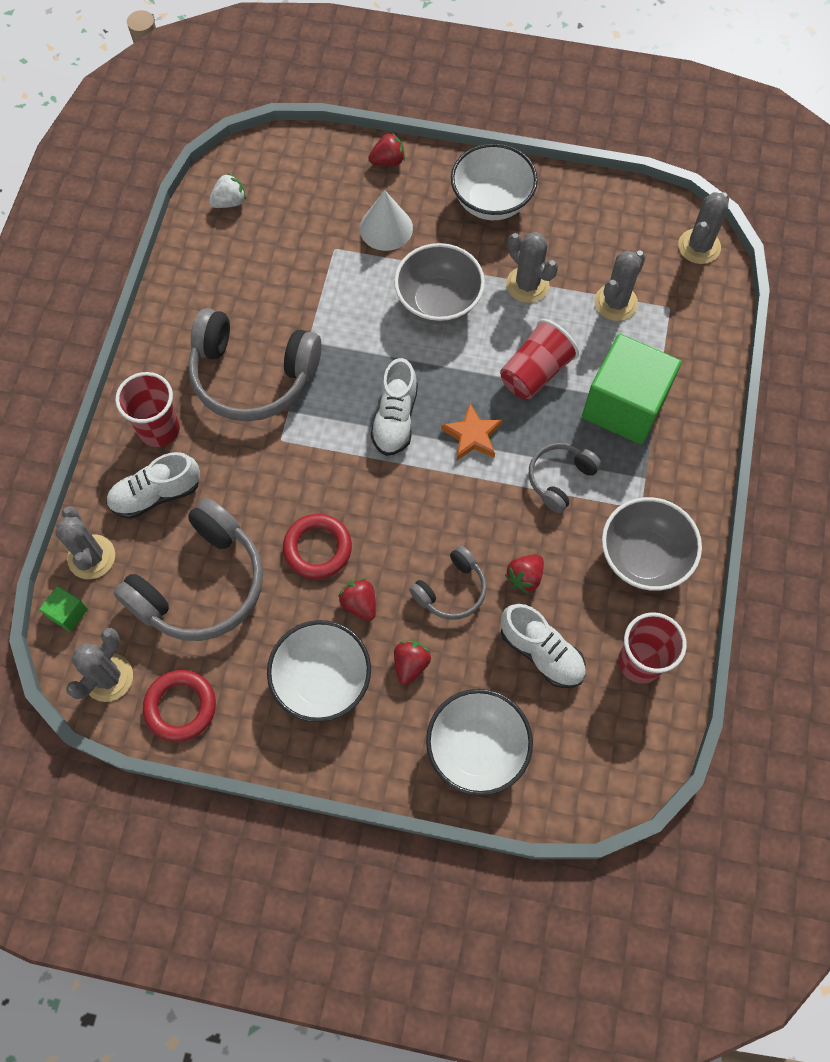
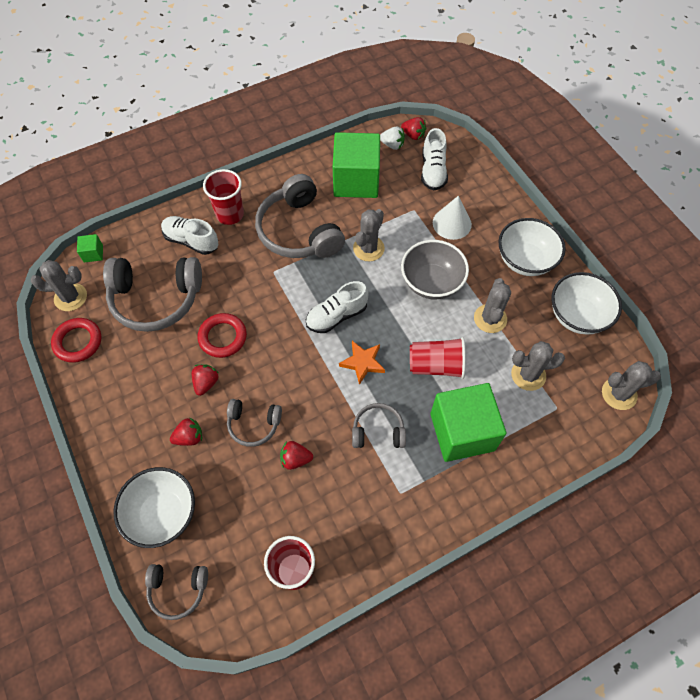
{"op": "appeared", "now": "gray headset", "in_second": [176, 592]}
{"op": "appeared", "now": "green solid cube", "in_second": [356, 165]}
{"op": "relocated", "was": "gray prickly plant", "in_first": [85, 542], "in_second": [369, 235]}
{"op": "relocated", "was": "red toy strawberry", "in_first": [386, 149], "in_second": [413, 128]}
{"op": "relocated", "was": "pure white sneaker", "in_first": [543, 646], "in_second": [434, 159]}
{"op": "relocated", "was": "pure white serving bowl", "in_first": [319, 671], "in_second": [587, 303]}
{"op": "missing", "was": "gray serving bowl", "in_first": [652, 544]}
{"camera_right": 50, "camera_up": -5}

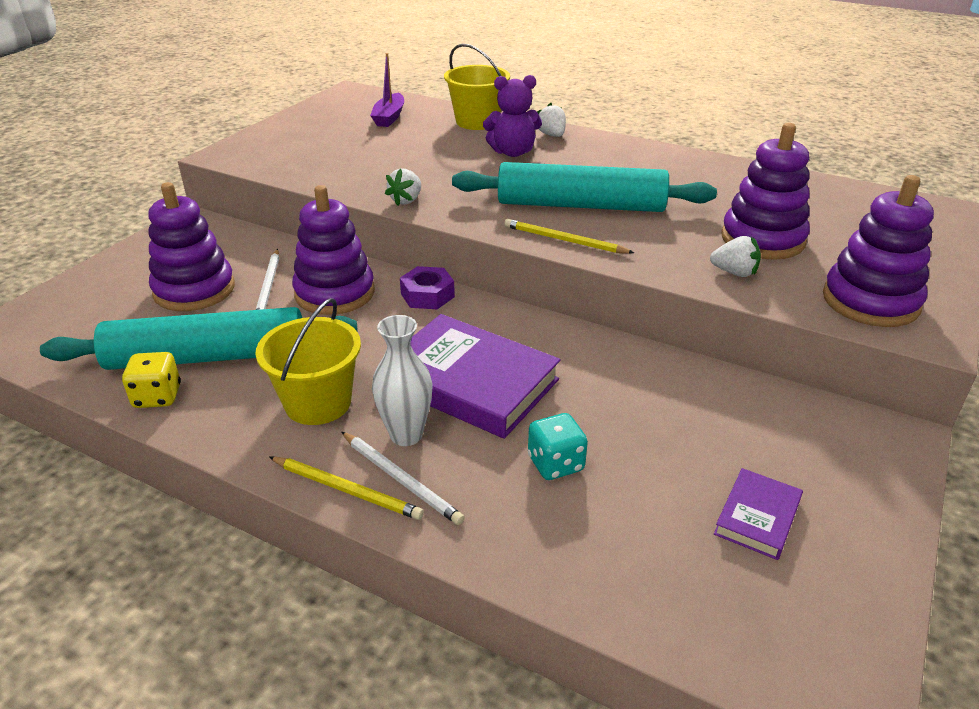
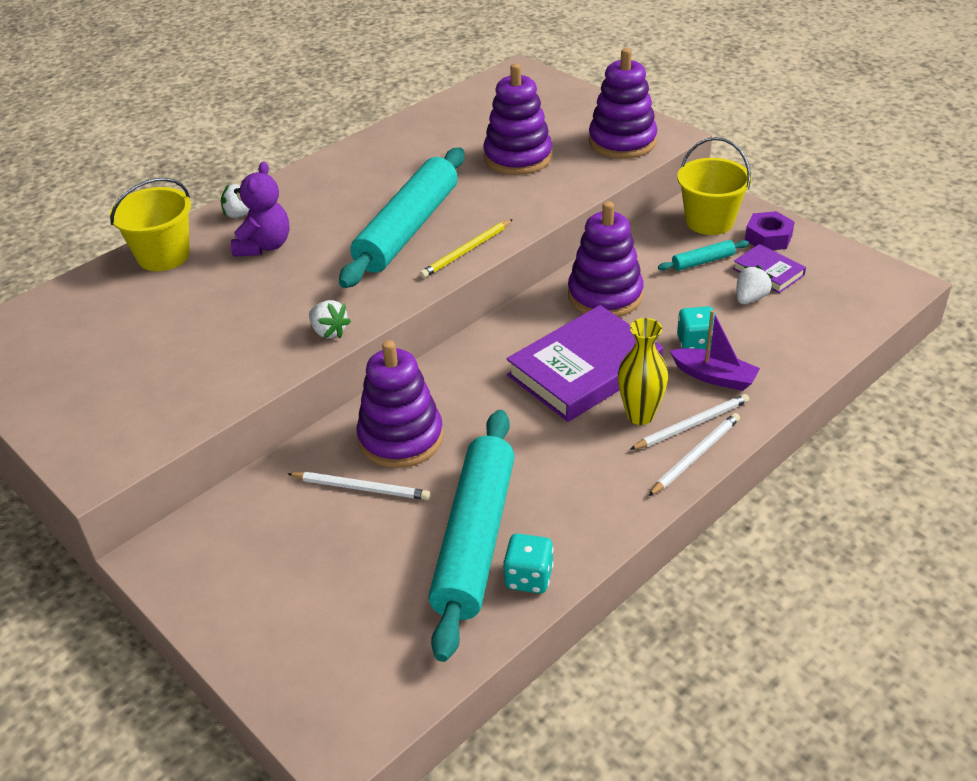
{"op": "colour", "was": "golden dice", "now": "turquoise dice", "in_first": [151, 380], "in_second": [528, 563]}
{"op": "relocated", "was": "purple stacking rings", "in_first": [191, 246], "in_second": [606, 259]}
{"op": "colour", "was": "pure white vase", "now": "golden vase", "in_first": [402, 380], "in_second": [643, 371]}
{"op": "colour", "was": "golden lead pencil", "now": "pure white lead pencil", "in_first": [346, 488], "in_second": [694, 454]}
{"op": "appeared", "now": "turquoise pastry roller", "in_second": [703, 255]}
{"op": "relocated", "was": "purple toy boat", "in_first": [387, 90], "in_second": [715, 350]}
{"op": "relocated", "was": "golden pail", "in_first": [308, 361], "in_second": [714, 186]}
{"op": "relocated", "was": "pure white toy strawberry", "in_first": [735, 256], "in_second": [754, 284]}
{"op": "relocated", "was": "purple hexagon nut", "in_first": [427, 287], "in_second": [770, 230]}
{"camera_right": -70, "camera_up": 5}

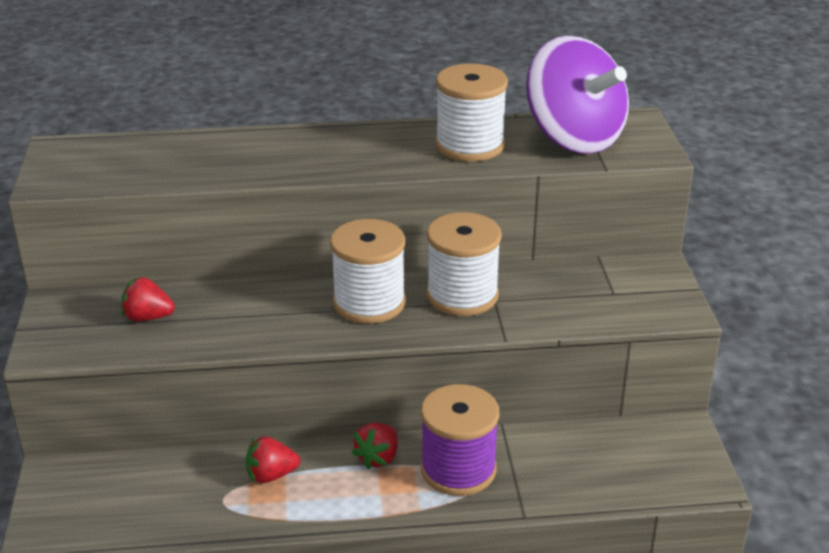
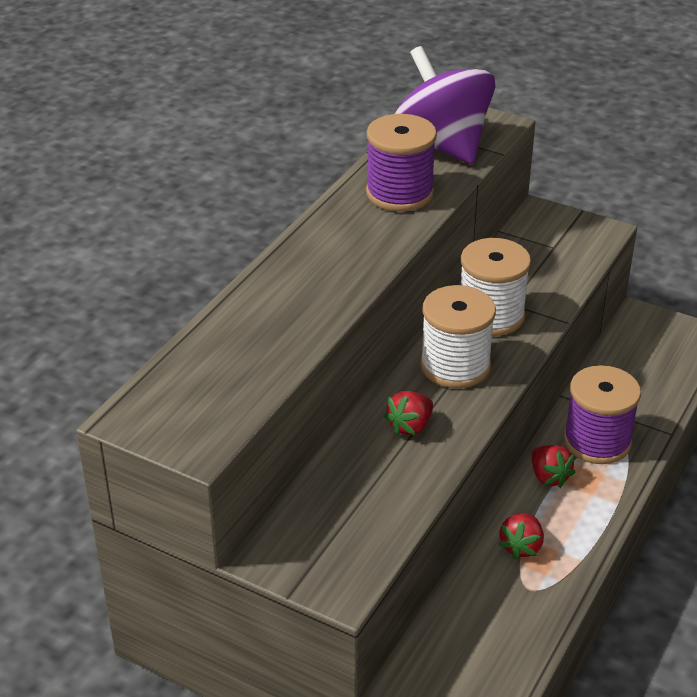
{"op": "colour", "was": "pure white spool", "now": "purple spool", "in_first": [471, 112], "in_second": [401, 163]}
{"op": "relocated", "was": "red toy strawberry", "in_first": [148, 299], "in_second": [408, 413]}
{"op": "spun", "was": "purple spinning top", "in_first": [577, 94], "in_second": [445, 105], "clockwise": -120}
{"camera_right": -55, "camera_up": 5}

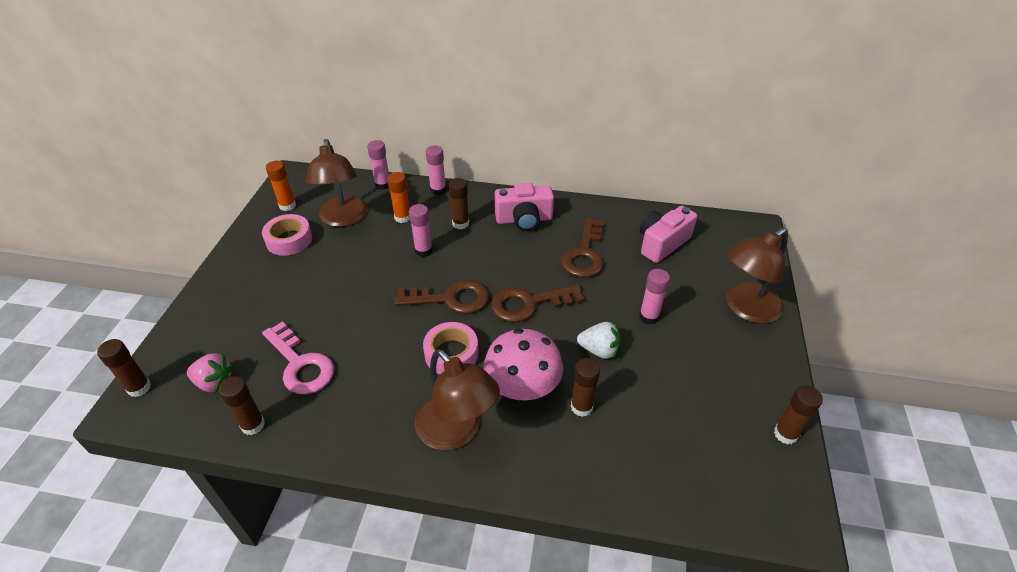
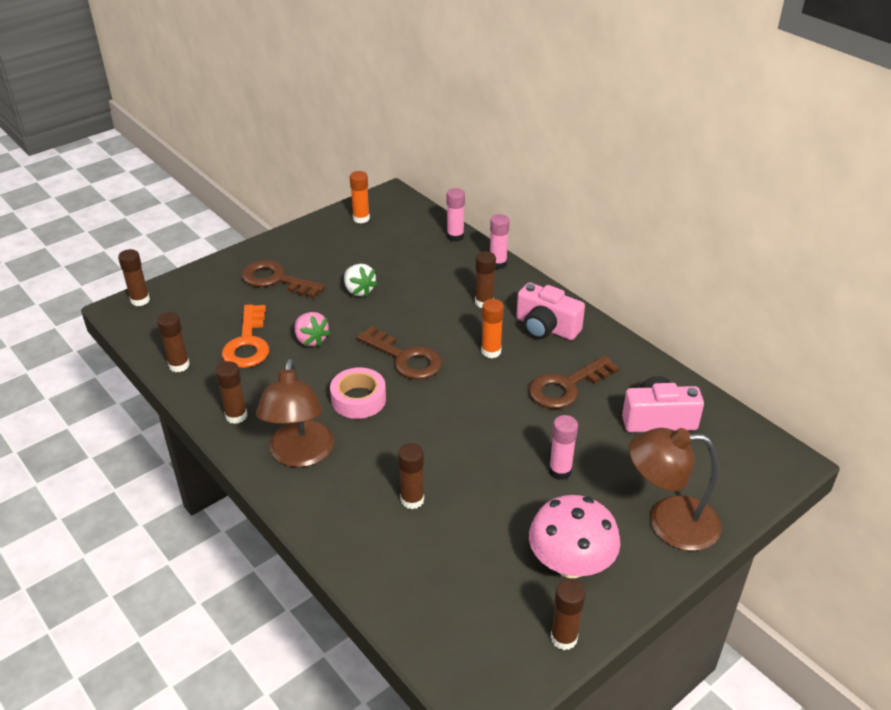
{"op": "appeared", "now": "dark brown glue", "in_second": [231, 392]}
{"op": "colour", "was": "rosy latchkey", "now": "bright orange latchkey", "in_first": [298, 357], "in_second": [245, 336]}
{"op": "relocated", "was": "dark brown latchkey", "in_first": [537, 303], "in_second": [283, 279]}
{"op": "relocated", "was": "rosy toy strawberry", "in_first": [210, 373], "in_second": [312, 329]}
{"op": "relocated", "was": "pure white toy strawberry", "in_first": [599, 340], "in_second": [361, 280]}
{"op": "relocated", "was": "bright orange glue", "in_first": [398, 197], "in_second": [492, 328]}
{"op": "relocated", "was": "rosy mushroom", "in_first": [523, 364], "in_second": [574, 536]}
{"op": "missing", "was": "rosy sticky tape", "in_first": [287, 235]}
{"op": "missing", "was": "dark brown lamp", "in_first": [337, 183]}
{"op": "missing", "was": "rosy glue", "in_first": [421, 230]}
{"camera_right": 40, "camera_up": -5}

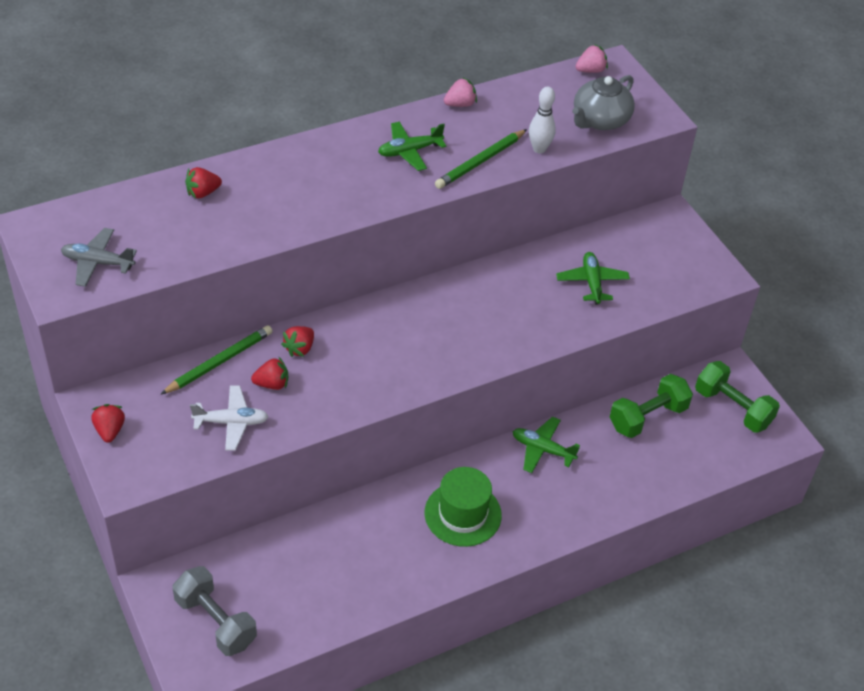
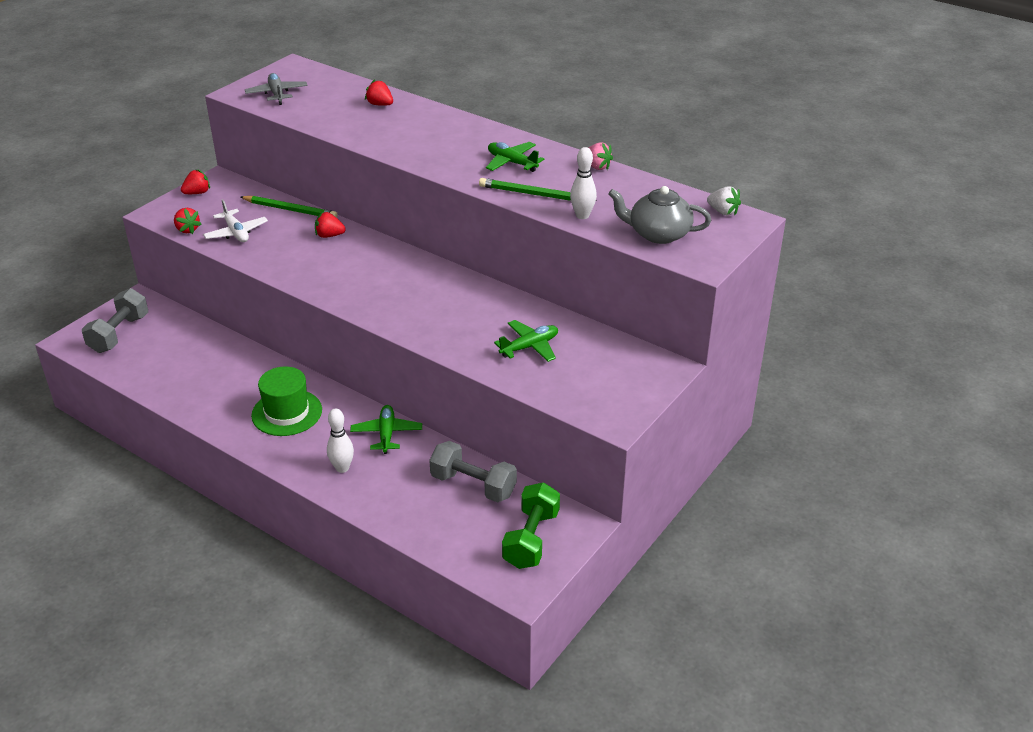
{"op": "relocated", "was": "red toy strawberry", "in_first": [269, 373], "in_second": [187, 221]}
{"op": "appeared", "now": "pure white tenpin", "in_second": [340, 441]}
{"op": "colour", "was": "green dumbbell", "now": "gray dumbbell", "in_first": [651, 406], "in_second": [473, 472]}
{"op": "colour", "was": "rosy toy strawberry", "now": "pure white toy strawberry", "in_first": [592, 58], "in_second": [724, 201]}
{"camera_right": 65, "camera_up": -10}

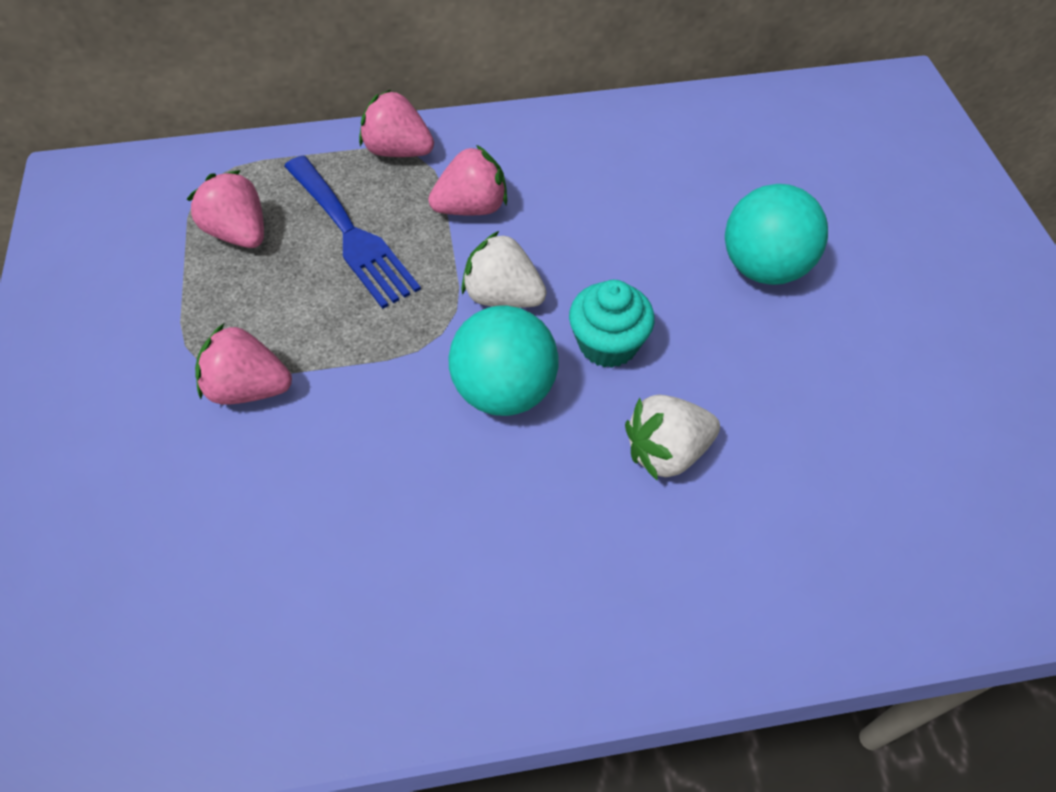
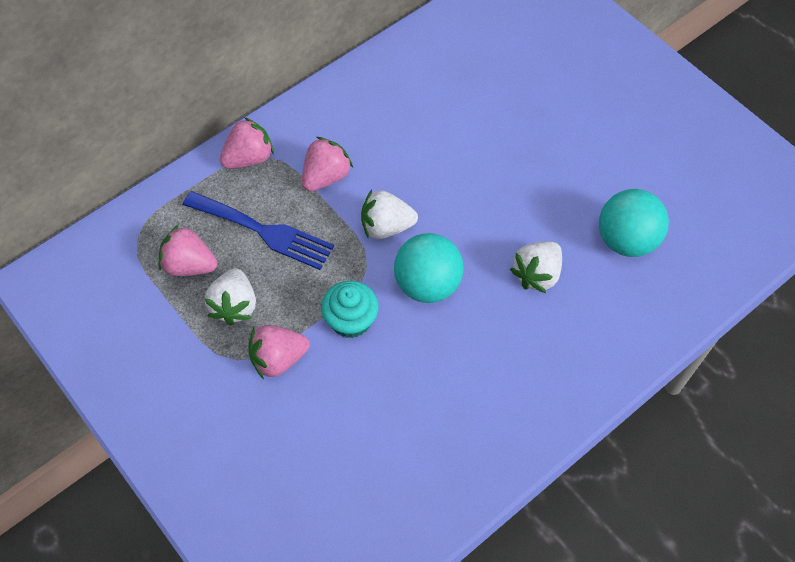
{"op": "appeared", "now": "pure white toy strawberry", "in_second": [230, 297]}
{"op": "spun", "was": "rosy toy strawberry", "in_first": [396, 123], "in_second": [247, 143], "clockwise": 150}
{"op": "relocated", "was": "turquoise fairy cake", "in_first": [612, 324], "in_second": [350, 309]}
{"op": "relocated", "was": "turquoise play ball", "in_first": [776, 234], "in_second": [634, 223]}
{"camera_right": -30, "camera_up": 5}

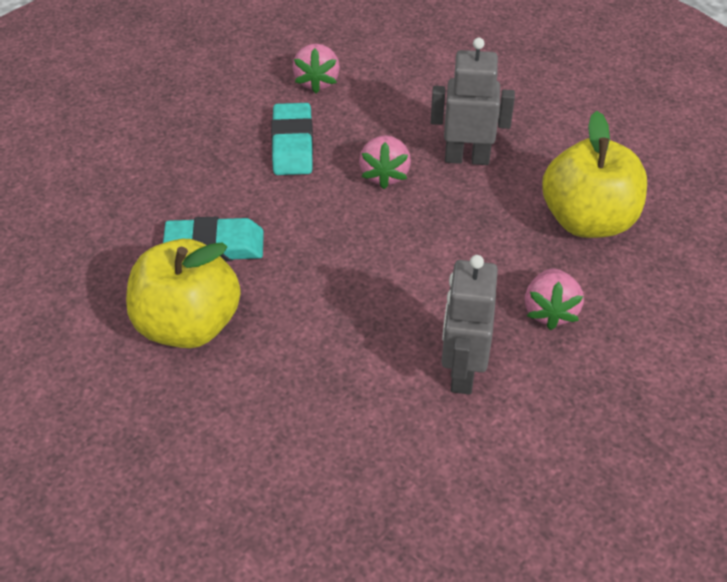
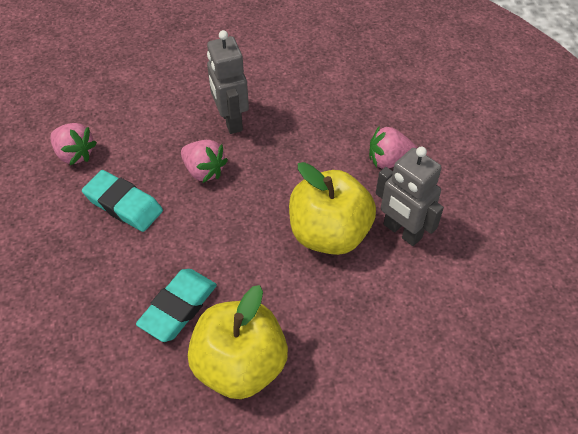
{"op": "spun", "was": "gray robot", "in_first": [473, 101], "in_second": [228, 82], "clockwise": -60}
{"op": "relocated", "was": "golden apple", "in_first": [594, 174], "in_second": [332, 208]}
{"op": "spun", "was": "rosy toy strawberry", "in_first": [554, 299], "in_second": [393, 147], "clockwise": 135}
{"camera_right": -55, "camera_up": 5}

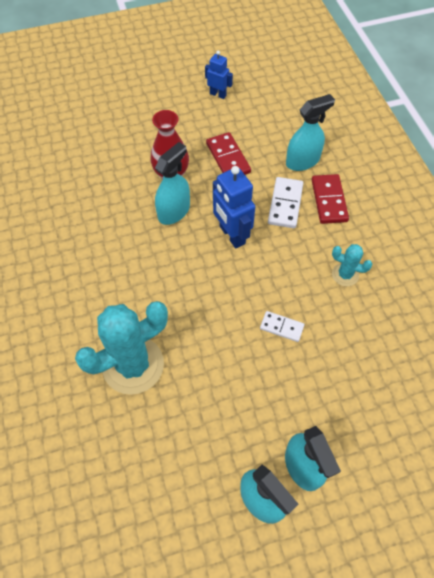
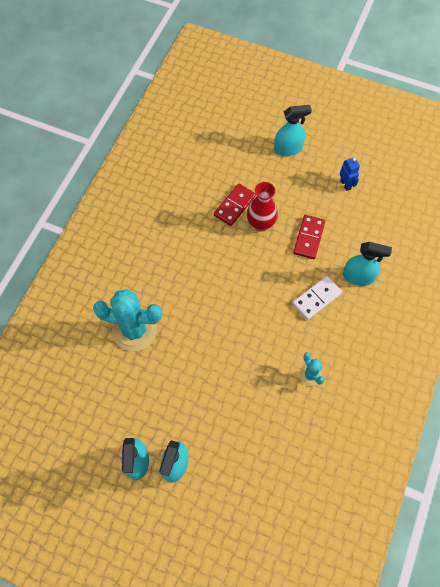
{"op": "relocated", "was": "red domino", "in_first": [330, 199], "in_second": [235, 205]}
{"op": "relocated", "was": "turquoise spray bottle", "in_first": [172, 183], "in_second": [293, 130]}
{"op": "missing", "was": "cobalt robot", "in_first": [234, 207]}
{"op": "missing", "was": "pure white domino", "in_first": [282, 326]}
{"camera_right": 40, "camera_up": 5}

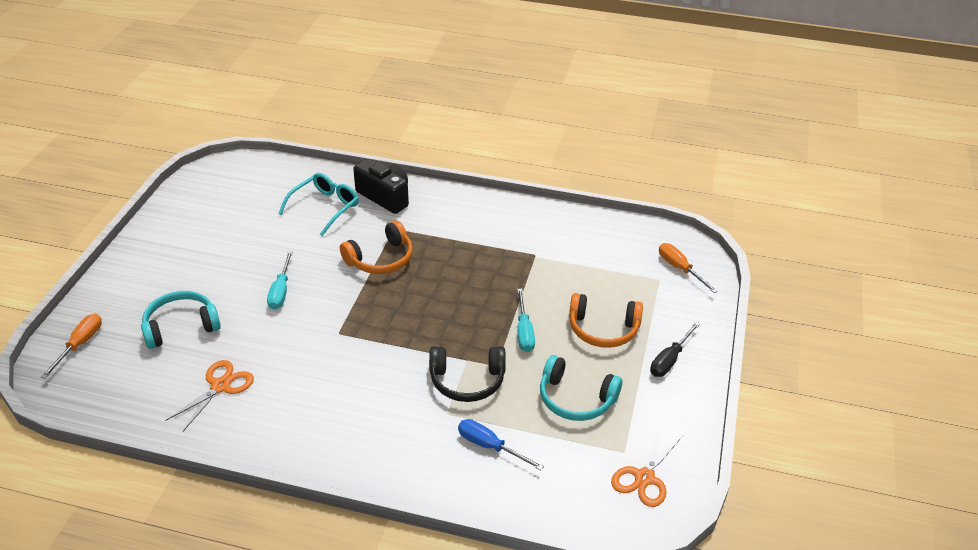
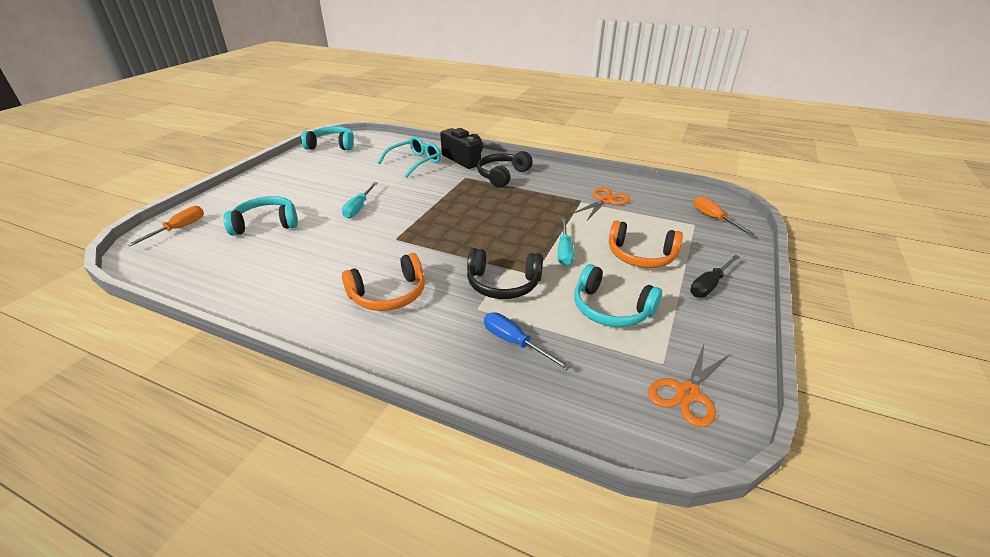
{"op": "appeared", "now": "turquoise headset", "in_second": [327, 138]}
{"op": "relocated", "was": "bright orange headset", "in_first": [376, 247], "in_second": [383, 282]}
{"op": "appeared", "now": "jet-black headset", "in_second": [505, 169]}
{"op": "relocated", "was": "bright orange scissors", "in_first": [209, 395], "in_second": [600, 203]}
{"camera_right": 10, "camera_up": -5}

